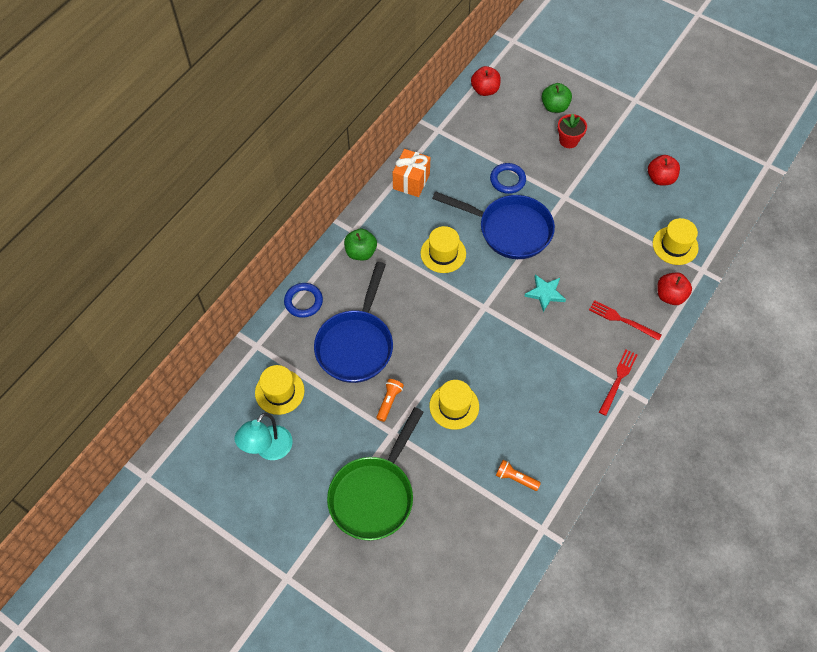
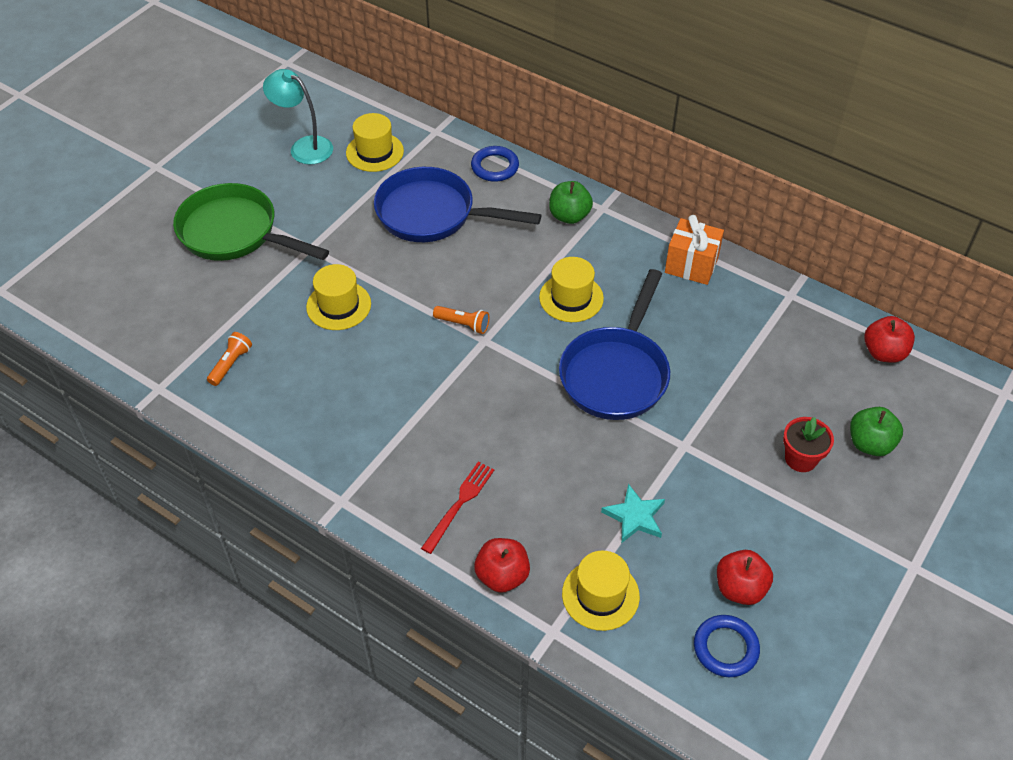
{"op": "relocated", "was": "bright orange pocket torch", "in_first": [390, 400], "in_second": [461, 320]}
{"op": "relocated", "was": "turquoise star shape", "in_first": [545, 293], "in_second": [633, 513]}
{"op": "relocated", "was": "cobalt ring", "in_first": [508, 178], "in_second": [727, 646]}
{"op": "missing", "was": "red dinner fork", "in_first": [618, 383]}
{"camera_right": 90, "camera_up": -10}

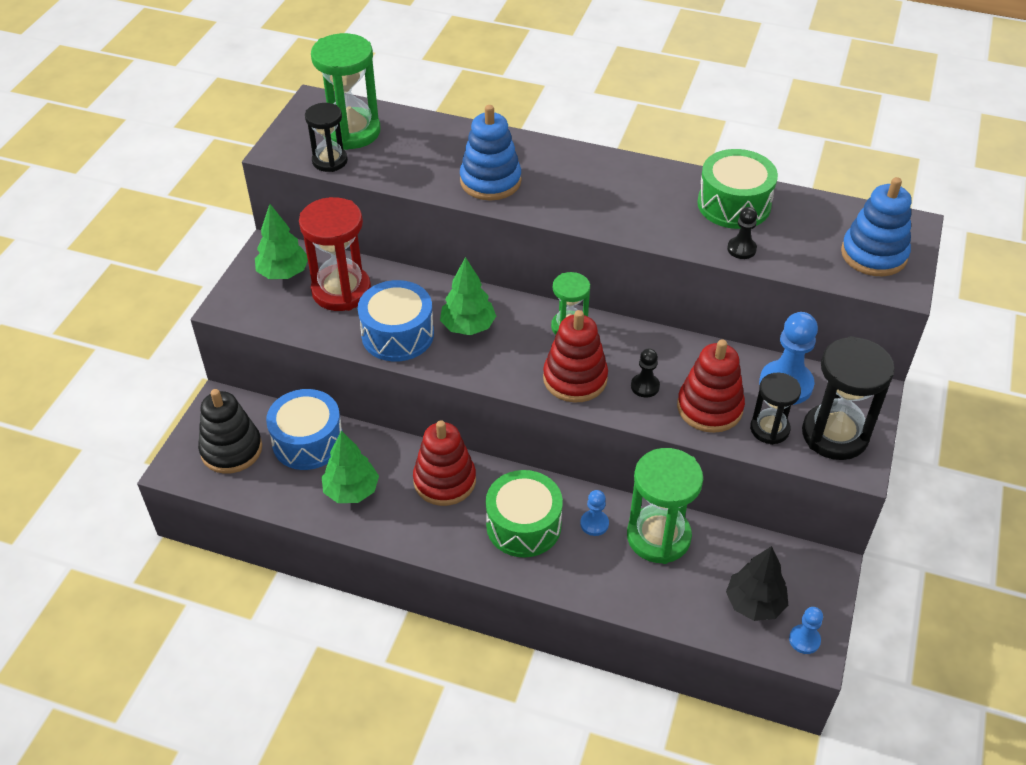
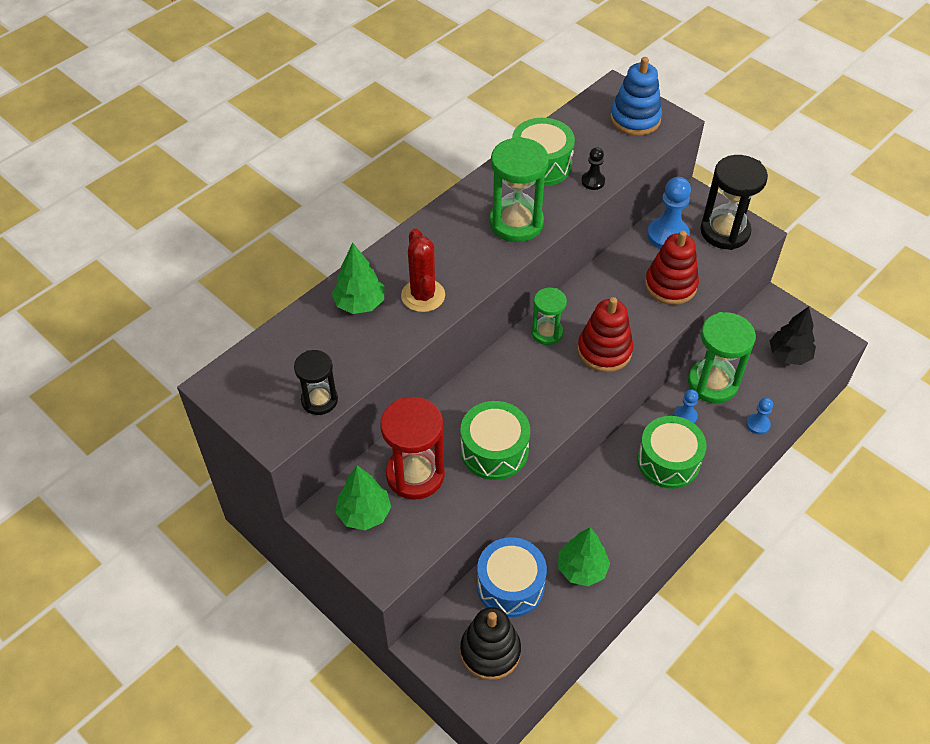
{"op": "relocated", "was": "green tree", "in_first": [468, 296], "in_second": [358, 278]}
{"op": "exchanged", "was": "cobalt stacking rings", "now": "red prickly plant", "in_first": [490, 153], "in_second": [423, 270]}
{"op": "colour", "was": "cobalt snare drum", "now": "green snare drum", "in_first": [396, 320], "in_second": [495, 440]}
{"op": "relocated", "was": "green sandglass", "in_first": [346, 91], "in_second": [519, 189]}
{"op": "relocated", "was": "cobalt chess pawn", "in_first": [806, 630], "in_second": [759, 416]}
{"op": "missing", "was": "red stacking rings", "in_first": [444, 463]}
{"op": "missing", "was": "jet-black chess pawn", "in_first": [645, 372]}
{"op": "missing", "was": "jet-black sandglass", "in_first": [775, 409]}
{"camera_right": -65, "camera_up": 5}

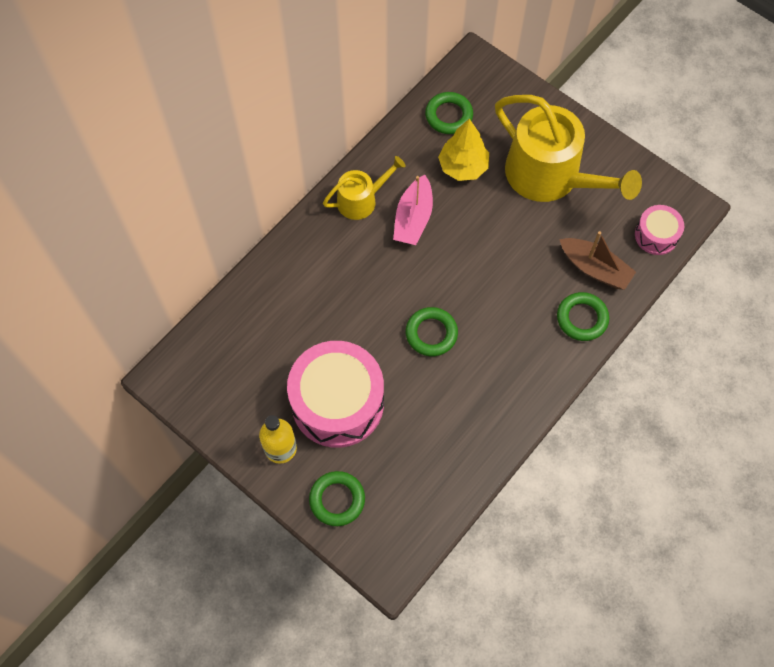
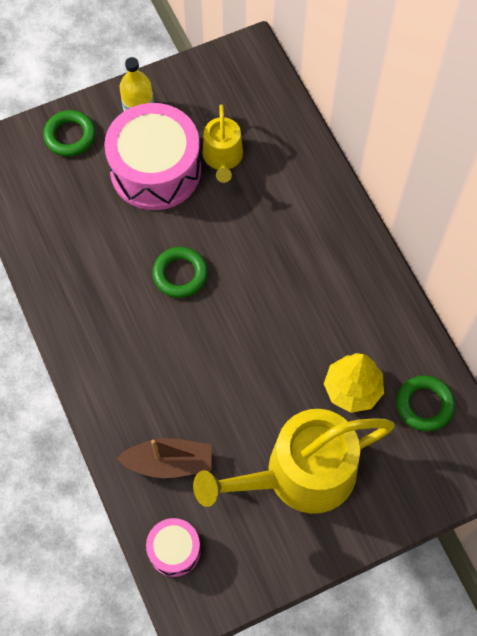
{"op": "spun", "was": "dark brown toy boat", "in_first": [597, 260], "in_second": [164, 458], "clockwise": -150}
{"op": "relocated", "was": "golden watering pot", "in_first": [364, 188], "in_second": [223, 143]}
{"op": "missing", "was": "rosy toy boat", "in_first": [413, 210]}
{"op": "missing", "was": "green ring", "in_first": [583, 316]}
{"camera_right": 115, "camera_up": 0}

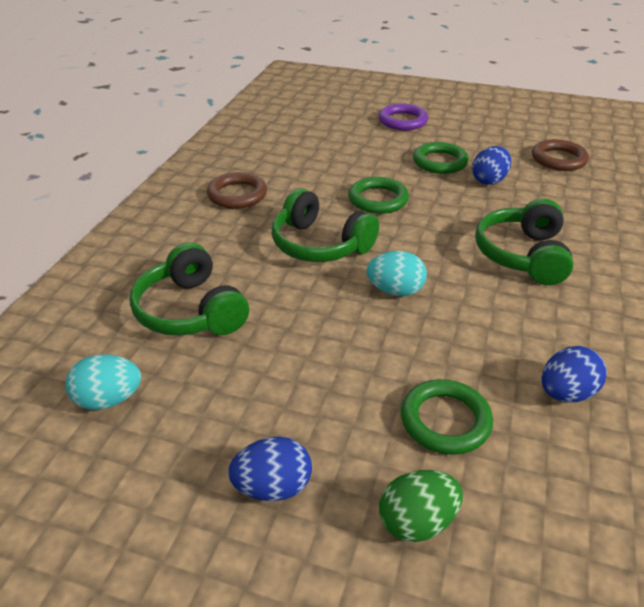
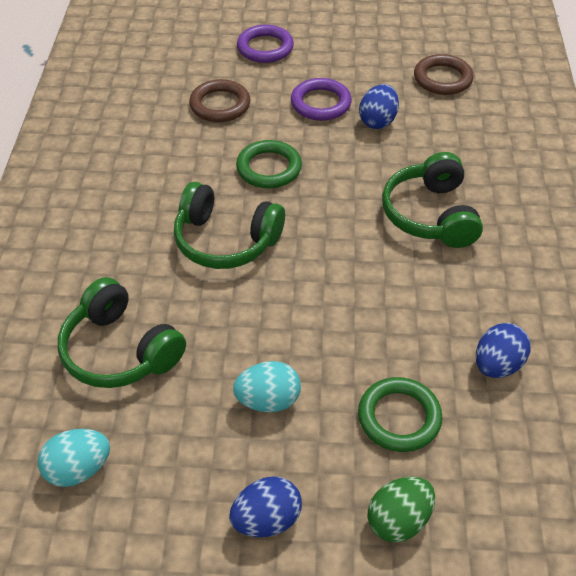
{"op": "relocated", "was": "dark brown ring", "in_first": [237, 190], "in_second": [220, 100]}
{"op": "relocated", "was": "turquoise egg", "in_first": [396, 273], "in_second": [267, 386]}
{"op": "colour", "was": "green ring", "now": "purple ring", "in_first": [441, 158], "in_second": [321, 99]}
{"camera_right": -15, "camera_up": 10}

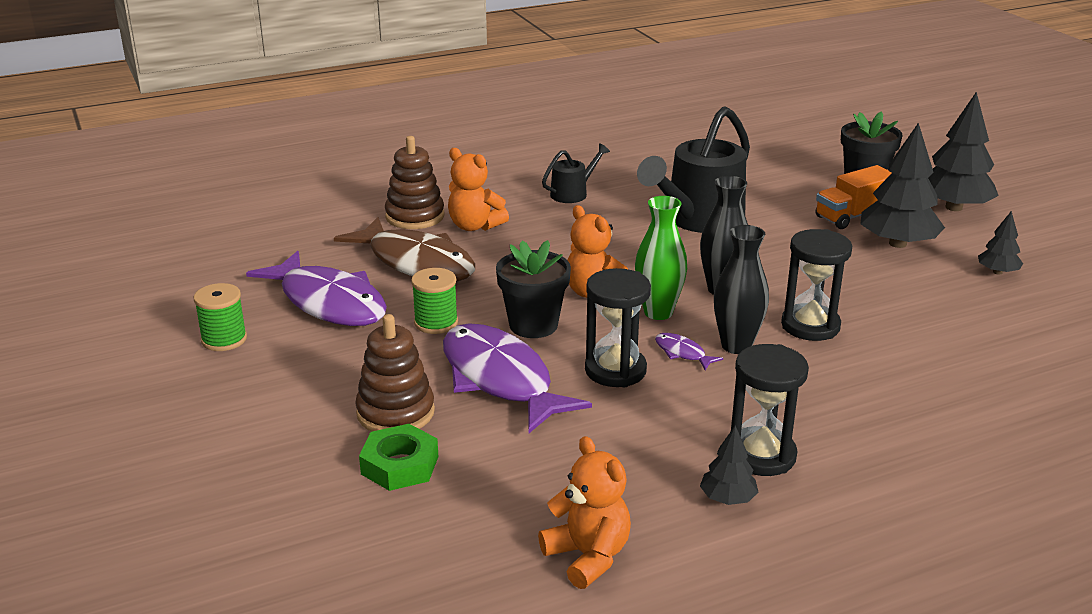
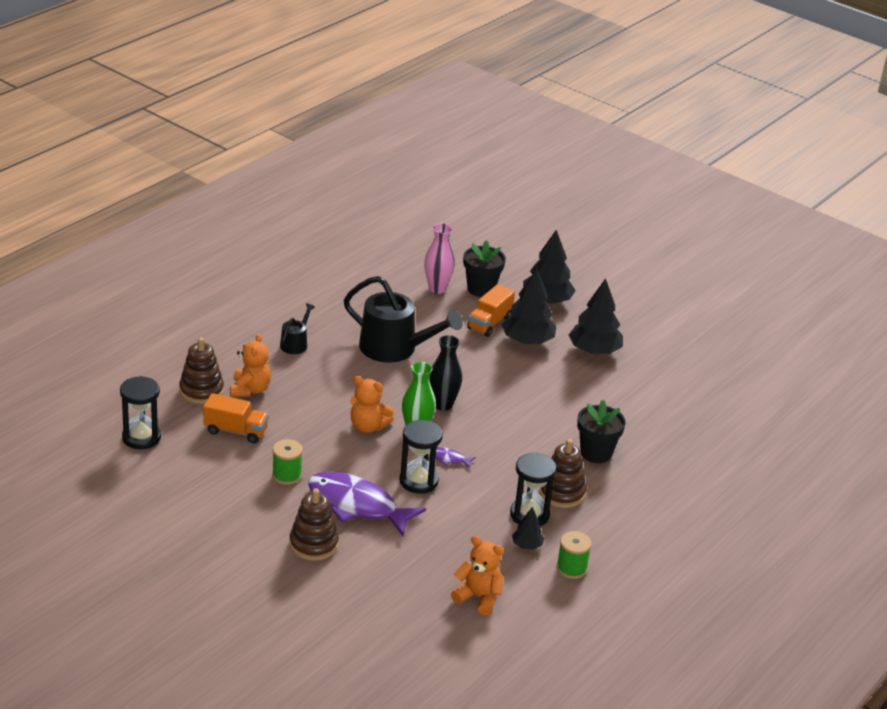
{"op": "relocated", "was": "jet-black sandglass", "in_first": [816, 285], "in_second": [140, 412]}
{"op": "exchanged", "was": "dark brown fish", "now": "bright orange toy truck", "in_first": [404, 249], "in_second": [236, 418]}
{"op": "spun", "was": "bright orange teddy bear", "in_first": [478, 189], "in_second": [250, 365], "clockwise": -90}
{"op": "spun", "was": "jet-black watering pot", "in_first": [693, 169], "in_second": [403, 319], "clockwise": -75}
{"op": "appeared", "now": "rosy vase", "in_second": [439, 258]}
{"op": "appeared", "now": "dark brown stacking rings", "in_second": [562, 473]}
{"op": "relocated", "was": "green spool", "in_first": [220, 317], "in_second": [574, 555]}
{"op": "size", "was": "jet-black tree", "in_first": [1000, 243], "in_second": [596, 316], "ratio": 1.98}
{"op": "relocated", "was": "jet-black potted plant", "in_first": [533, 289], "in_second": [601, 431]}
{"op": "missing", "was": "purple fish", "in_first": [316, 288]}
{"op": "missing", "was": "green hexagon nut", "in_first": [399, 457]}
{"op": "missing", "was": "jet-black vase", "in_first": [741, 289]}
{"camera_right": -30, "camera_up": 5}

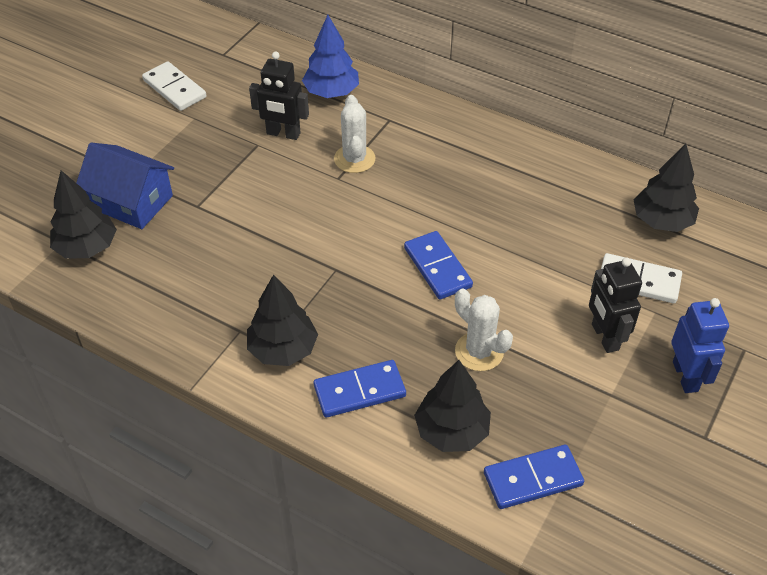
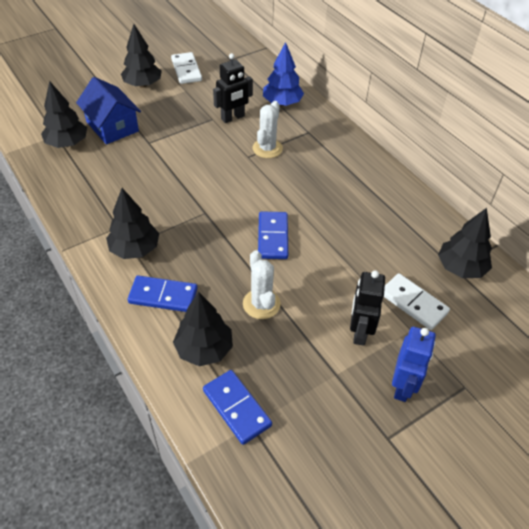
{"op": "appeared", "now": "jet-black tree", "in_second": [141, 56]}
{"op": "spun", "was": "cobalt domino", "in_first": [534, 477], "in_second": [237, 407], "clockwise": 45}
{"op": "spun", "was": "jet-black robot", "in_first": [279, 96], "in_second": [233, 88], "clockwise": -75}
{"camera_right": 25, "camera_up": 0}

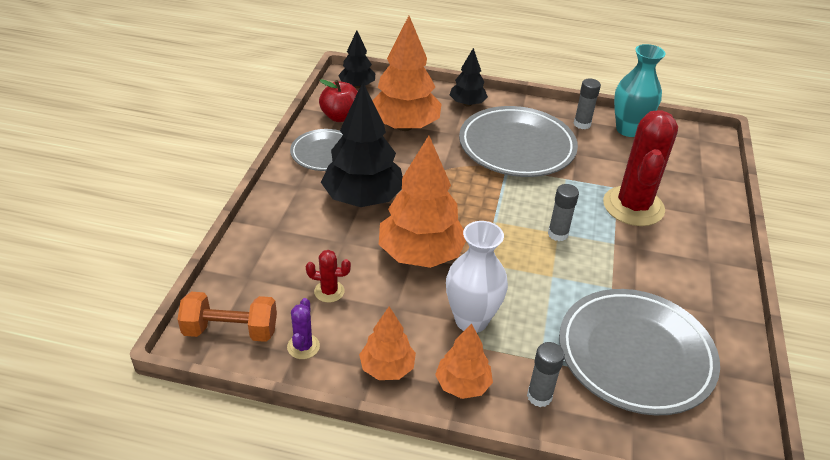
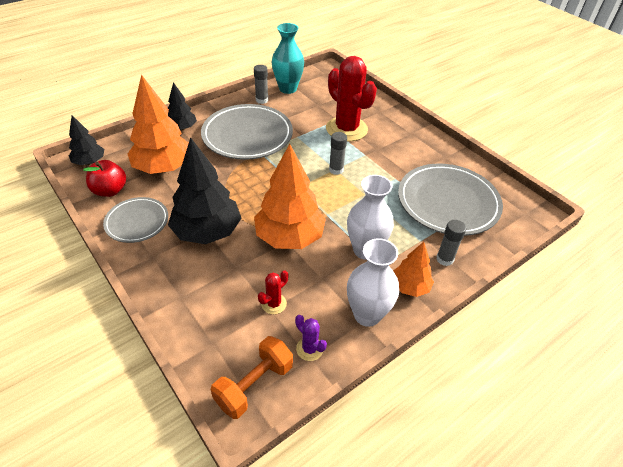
{"op": "exchanged", "was": "bright orange tree", "now": "pure white vase", "in_first": [387, 343], "in_second": [373, 282]}
{"camera_right": -50, "camera_up": 5}

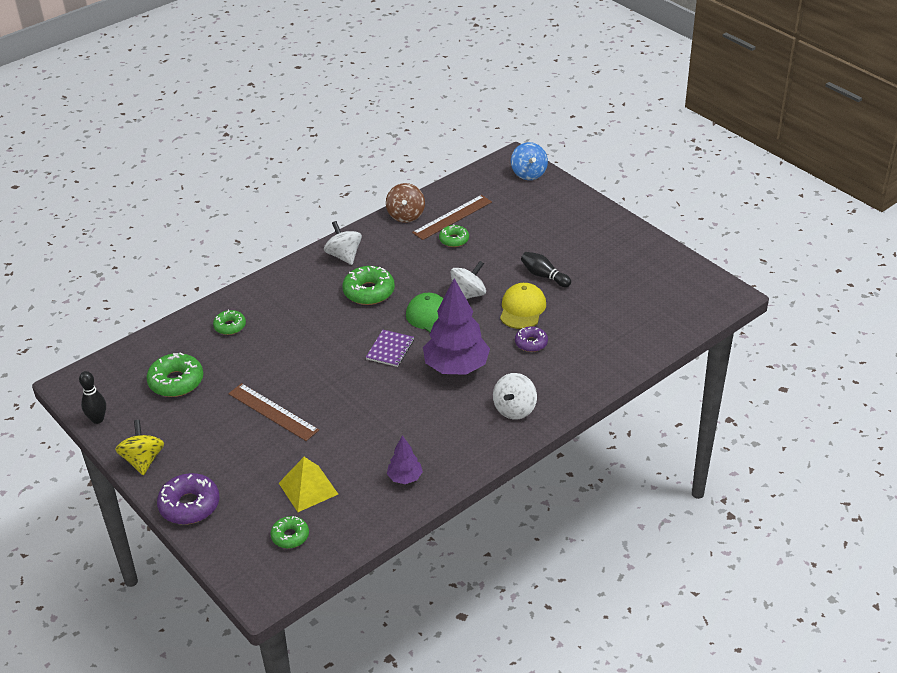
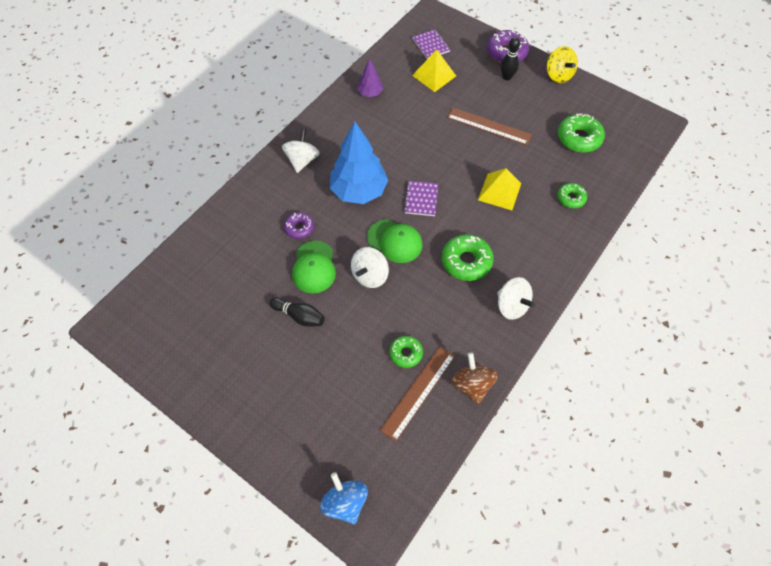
{"op": "colour", "was": "golden peaked cap", "now": "green peaked cap", "in_first": [523, 306], "in_second": [314, 267]}
{"op": "colour", "was": "purple tree", "now": "cobalt tree", "in_first": [456, 326], "in_second": [359, 162]}
{"op": "exchanged", "was": "green glazed donut", "now": "purple exercise book", "in_first": [290, 532], "in_second": [431, 44]}
{"op": "appeared", "now": "golden pyramid shape", "in_second": [499, 189]}
{"op": "relocated", "was": "jet-black tenpin", "in_first": [92, 397], "in_second": [510, 58]}
{"camera_right": 165, "camera_up": 20}

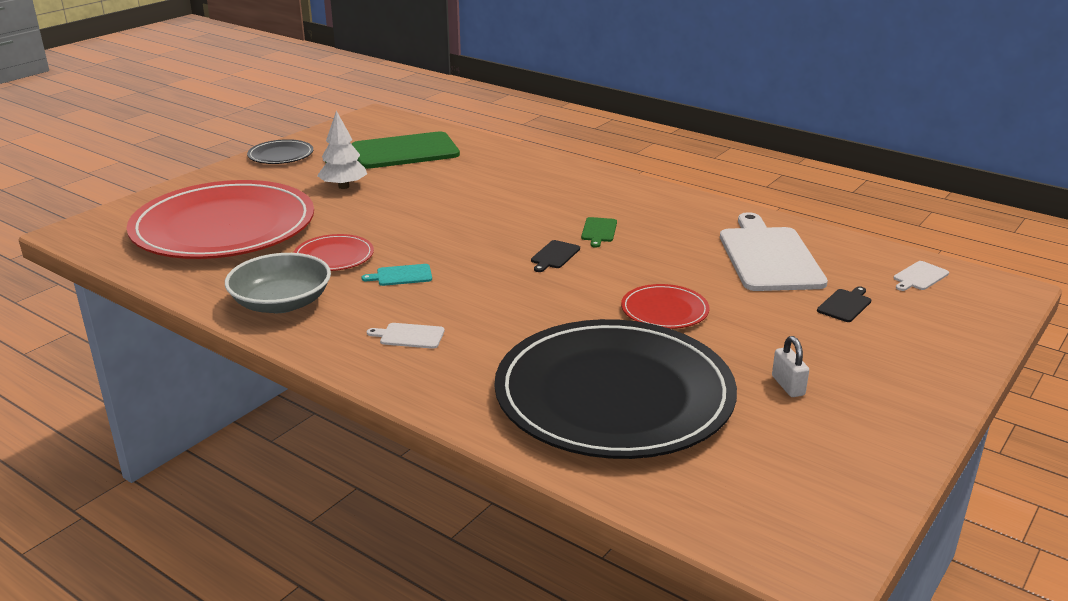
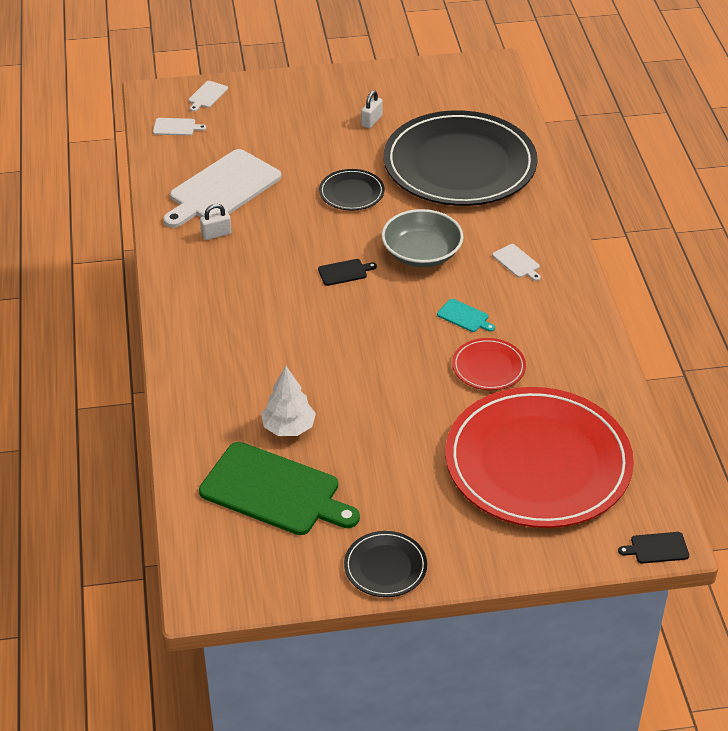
{"op": "appeared", "now": "pure white bread board", "in_second": [208, 96]}
{"op": "appeared", "now": "pure white lock", "in_second": [216, 222]}
{"op": "relocated", "was": "pure white tree", "in_first": [342, 150], "in_second": [288, 401]}
{"op": "colour", "was": "red plate", "now": "jet-black plate", "in_first": [665, 306], "in_second": [352, 189]}
{"op": "relocated", "was": "gray serving bowl", "in_first": [278, 283], "in_second": [422, 238]}
{"op": "relocated", "was": "jet-black bread board", "in_first": [844, 304], "in_second": [653, 548]}
{"op": "missing", "was": "green bread board", "in_first": [599, 232]}
{"camera_right": -135, "camera_up": 15}

